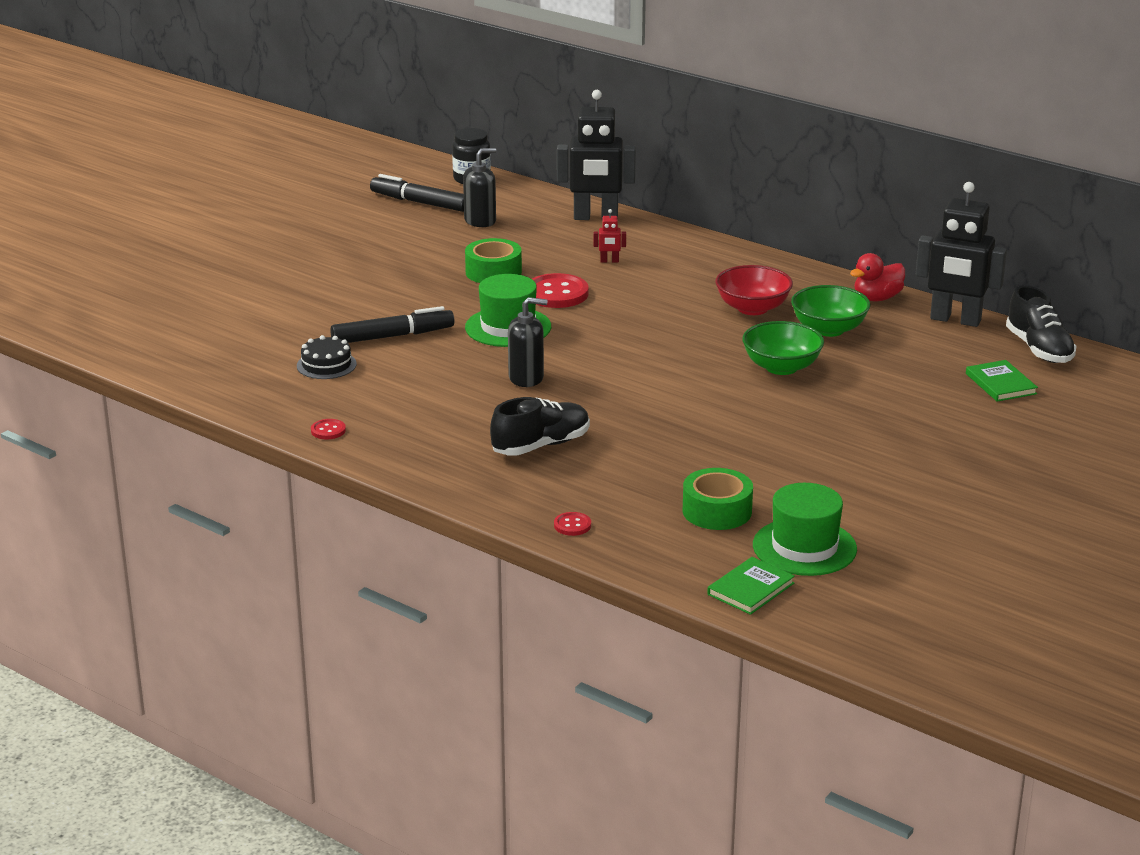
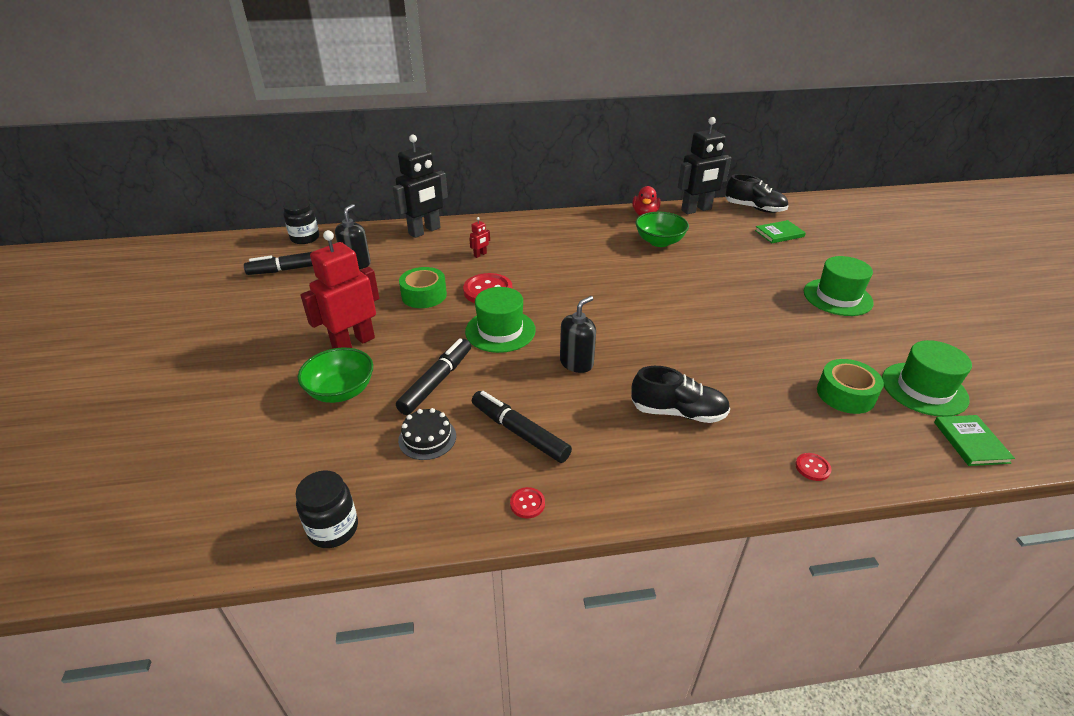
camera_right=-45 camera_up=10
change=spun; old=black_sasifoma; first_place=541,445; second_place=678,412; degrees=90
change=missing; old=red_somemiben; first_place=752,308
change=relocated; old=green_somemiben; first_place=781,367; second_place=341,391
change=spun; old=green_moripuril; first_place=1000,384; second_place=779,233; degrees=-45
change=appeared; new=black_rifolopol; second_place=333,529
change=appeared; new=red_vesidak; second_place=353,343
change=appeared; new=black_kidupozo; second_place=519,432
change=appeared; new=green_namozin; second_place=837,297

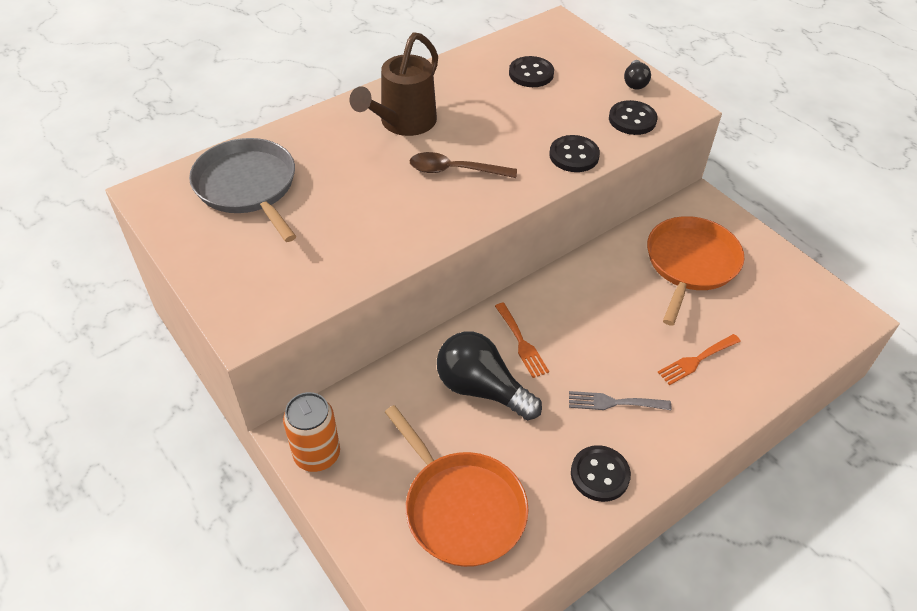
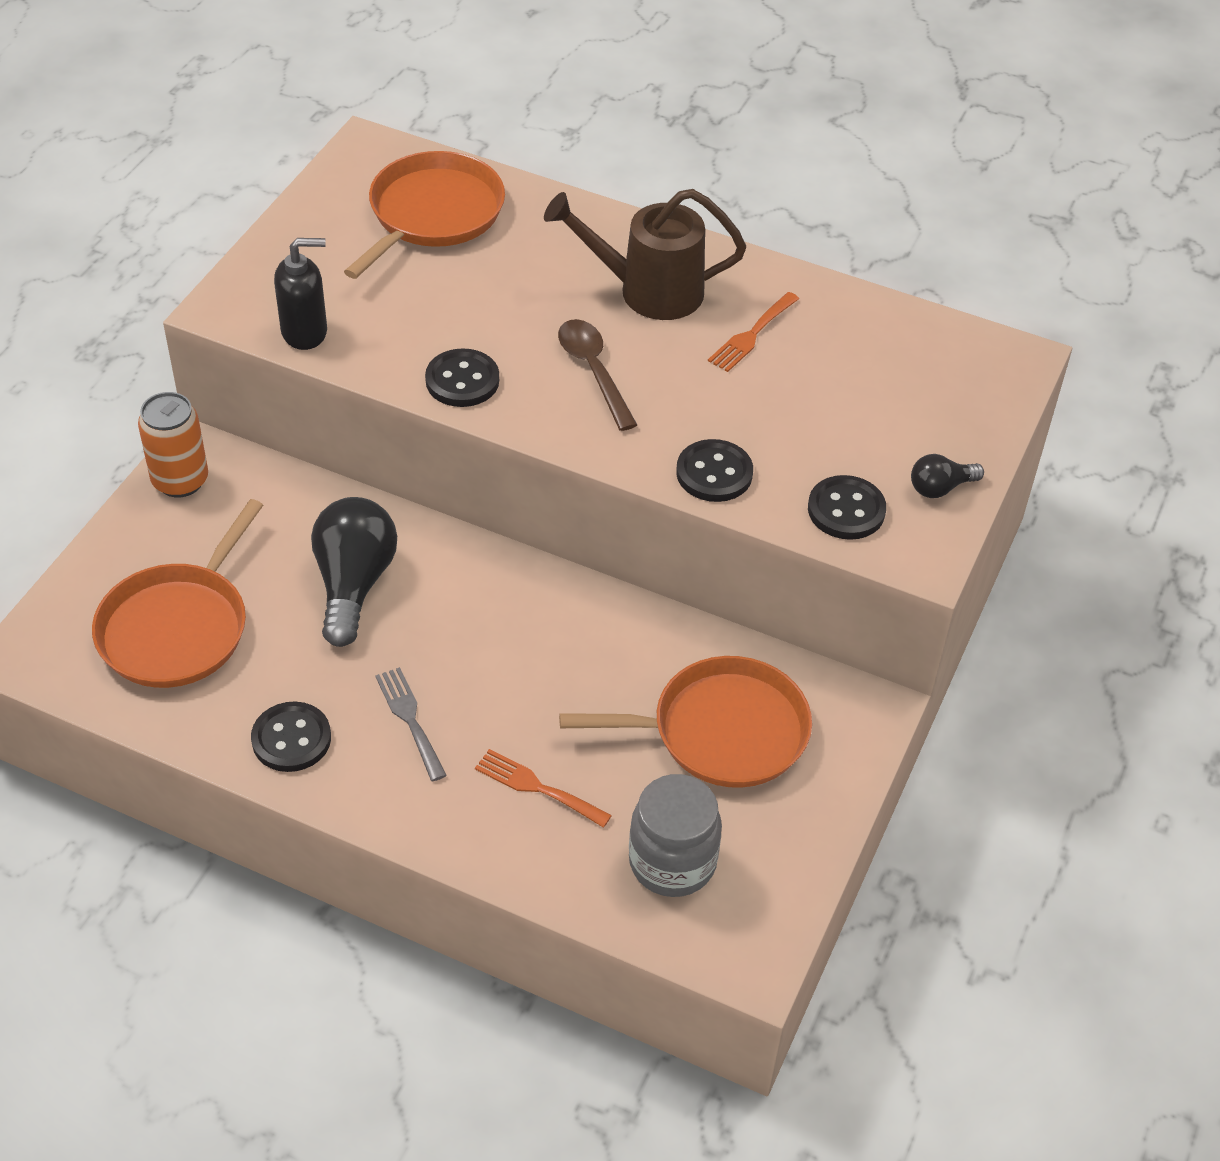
camera_right=60 camera_up=0
change=colour; old=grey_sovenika; new=orange_sovenika; first_place=248,187; second_place=432,214
change=relocated; old=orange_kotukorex; first_place=521,343; second_place=751,335
change=relocated; old=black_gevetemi; first_place=531,74; second_place=462,380
change=appeared; new=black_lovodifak; second_place=305,332
change=appeared; new=grey_rifolopol; second_place=672,862

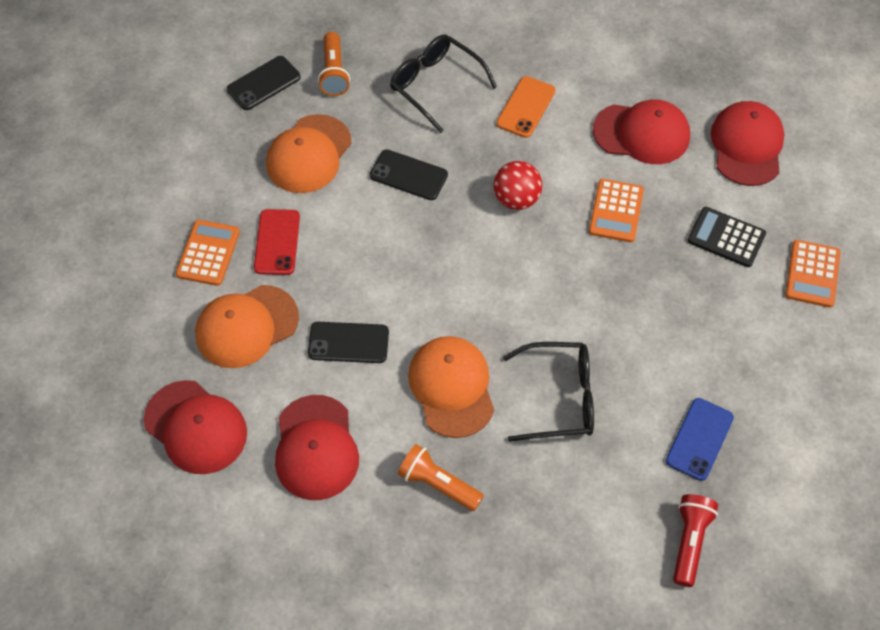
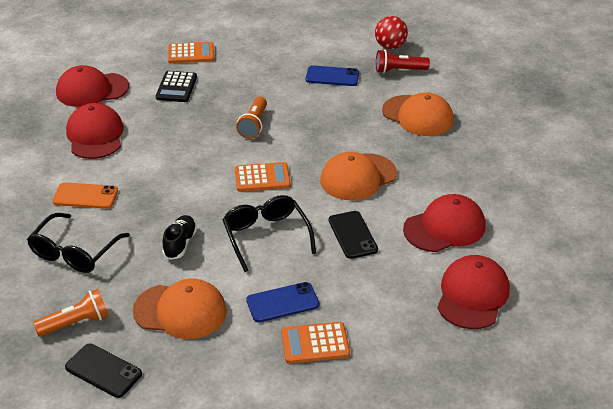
camera_right=-110 camera_up=-20
change=relocated; old=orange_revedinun; first_place=246,326; second_place=418,116
change=colour; old=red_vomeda; new=blue_vomeda; first_place=277,242; second_place=282,303
change=exchanged; old=black_vomeda; new=black_sasifoma; first_place=408,175; second_place=180,244
change=relocated; old=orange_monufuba; first_place=438,484; second_place=254,125
change=relocated; old=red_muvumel; first_place=516,199; second_place=390,46
change=relocated; old=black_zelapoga; first_place=559,398; second_place=266,237
change=relocated; old=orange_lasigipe; first_place=616,211; second_place=262,178

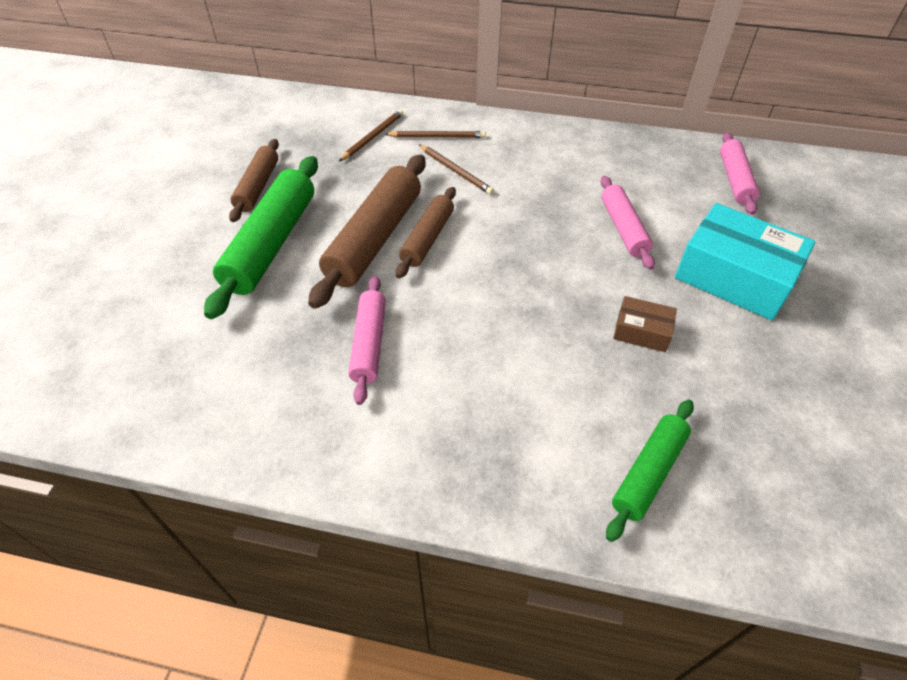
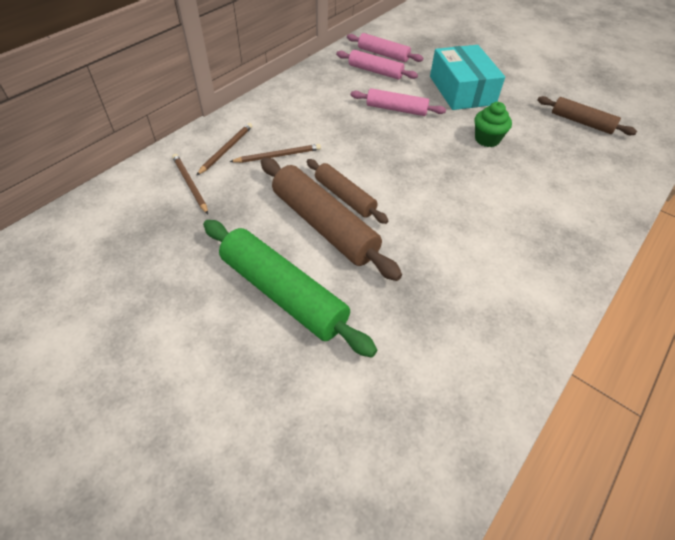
camera_right=-65 camera_up=0
change=relocated; old=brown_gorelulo; first_place=257,186; second_place=581,122
change=relocated; old=pink_gorelulo; first_place=369,344; second_place=375,71
change=missing; old=green_gorelulo; first_place=648,472
change=exchanged; old=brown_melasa; new=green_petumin; first_place=641,331; second_place=487,139
change=spun; old=turquoise_melasa; first_place=734,276; second_place=461,90; degrees=-75

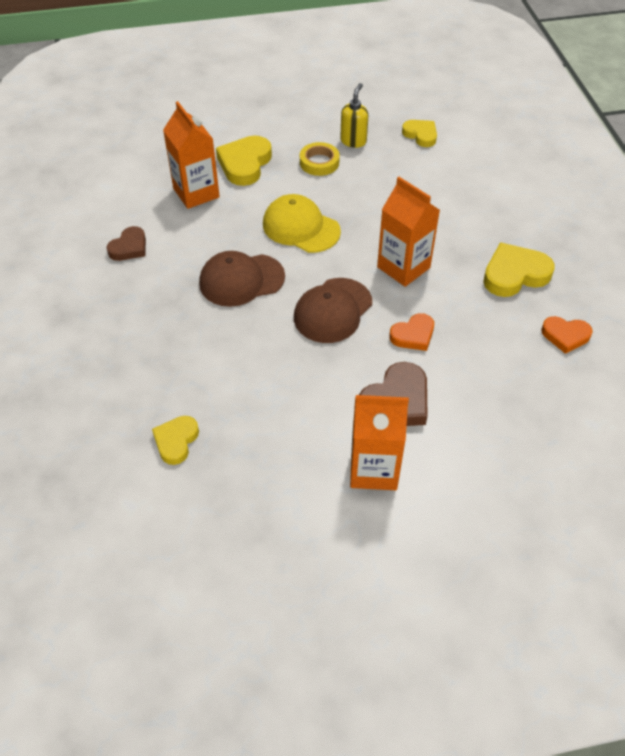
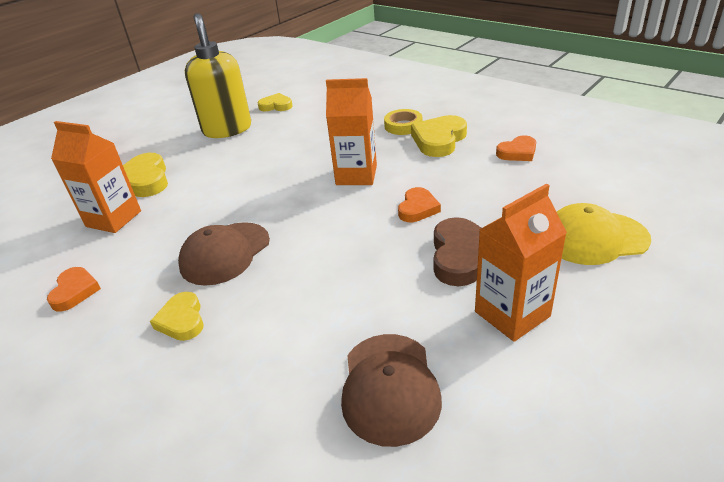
camera_right=-35 camera_up=-15
change=colour; old=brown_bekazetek; new=orange_bekazetek; first_place=129,247; second_place=75,291
change=relocated; old=yellow_bekazetek; first_place=176,441; second_place=182,320
change=relocated; old=yellow_revedinun; first_place=301,227; second_place=594,238
change=relocated; old=brown_revedinun; first_place=333,310; second_place=389,387
change=relocated; old=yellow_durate; first_place=319,162; second_place=403,126
change=size; old=yellow_lovodifak; first_place=353,141; second_place=227,129; factor=2.0

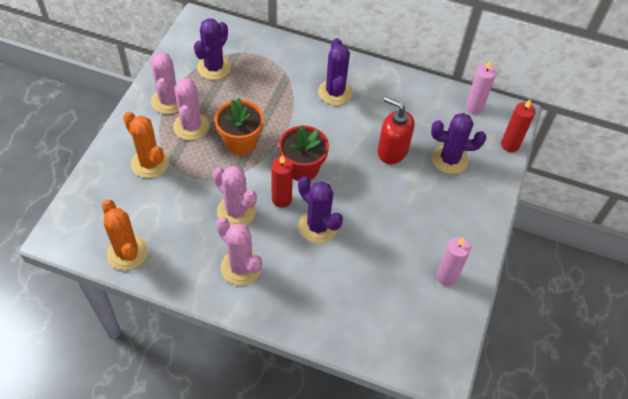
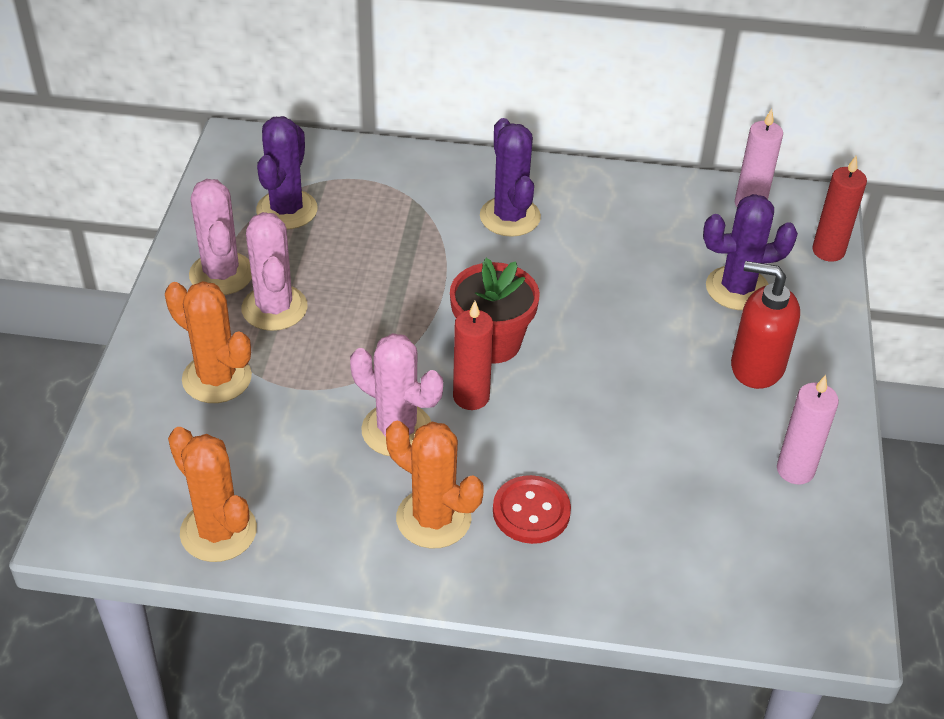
camera_right=-10 camera_up=-10
change=missing; old=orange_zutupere; first_place=240,142
change=colour; old=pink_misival; new=orange_misival; first_place=241,267; second_place=433,518
change=missing; old=purple_misival; first_place=317,226
change=relocated; old=red_lovodifak; first_place=392,151; second_place=756,366
change=appeared; new=red_gevetemi; second_place=531,511

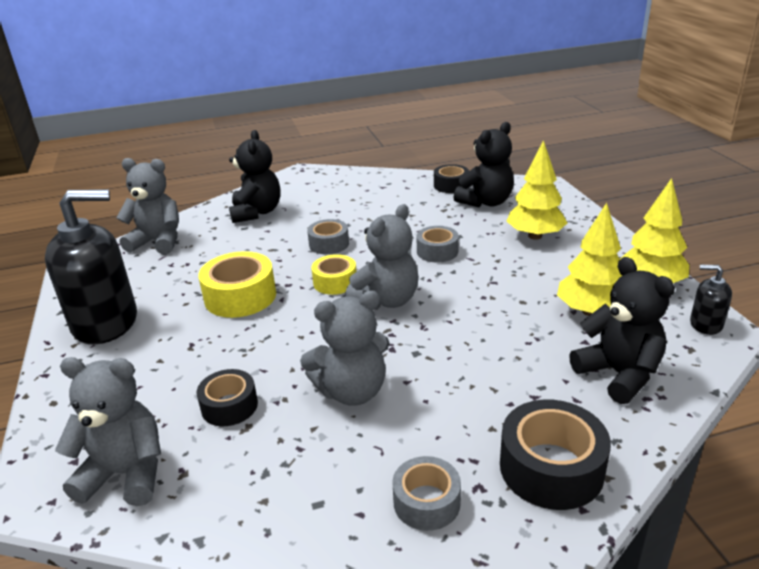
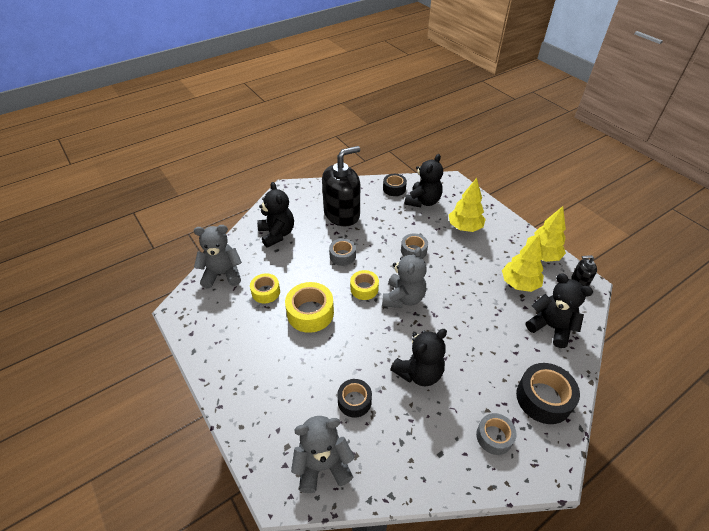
camera_right=-20 camera_up=15
change=relocated; old=black_lovodifak; first_place=105,322; second_place=342,214
change=colour; old=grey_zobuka; new=black_zobuka; first_place=352,391; second_place=419,373
change=appeared; new=yellow_durate; second_place=266,292

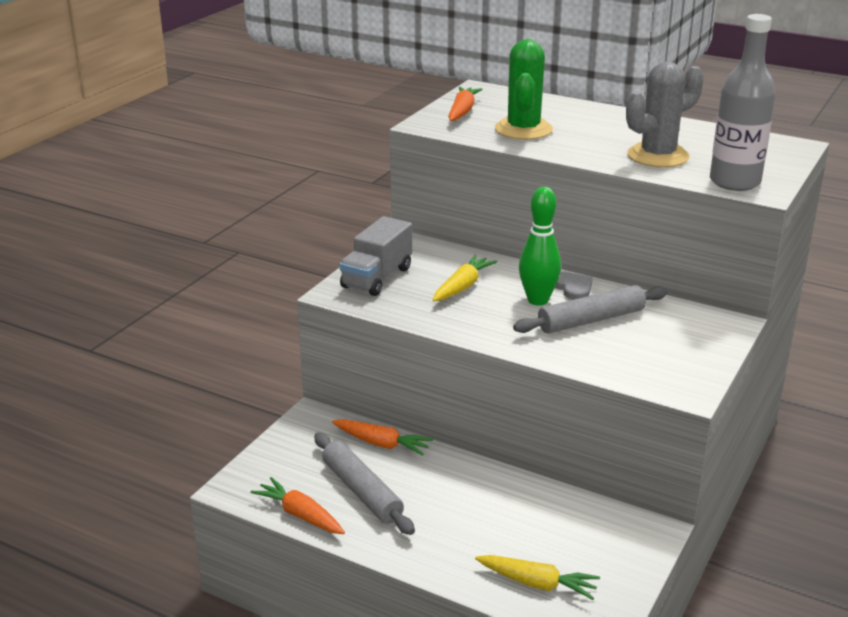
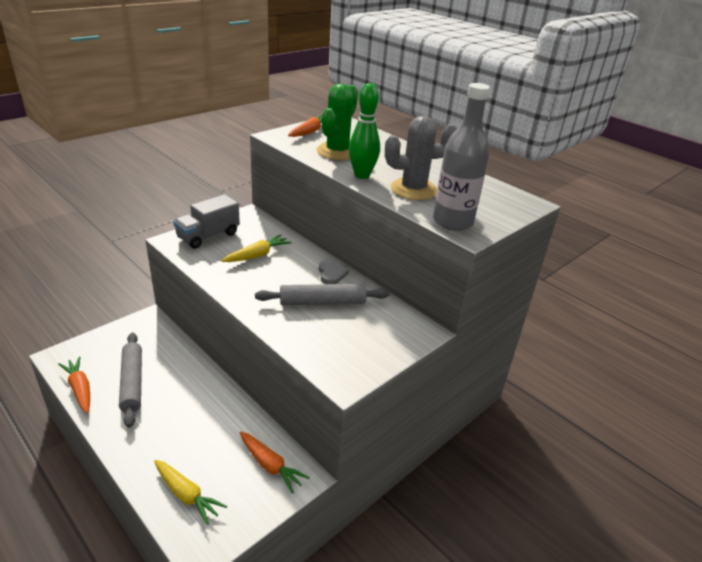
camera_right=15 camera_up=5
change=relocated; old=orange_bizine; first_place=381,444; second_place=270,465
change=relocated; old=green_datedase; first_place=538,300; second_place=362,175

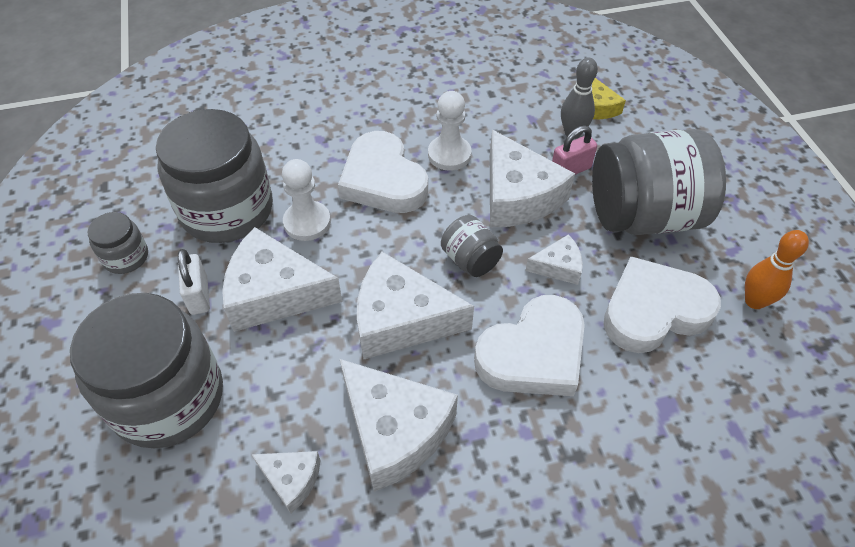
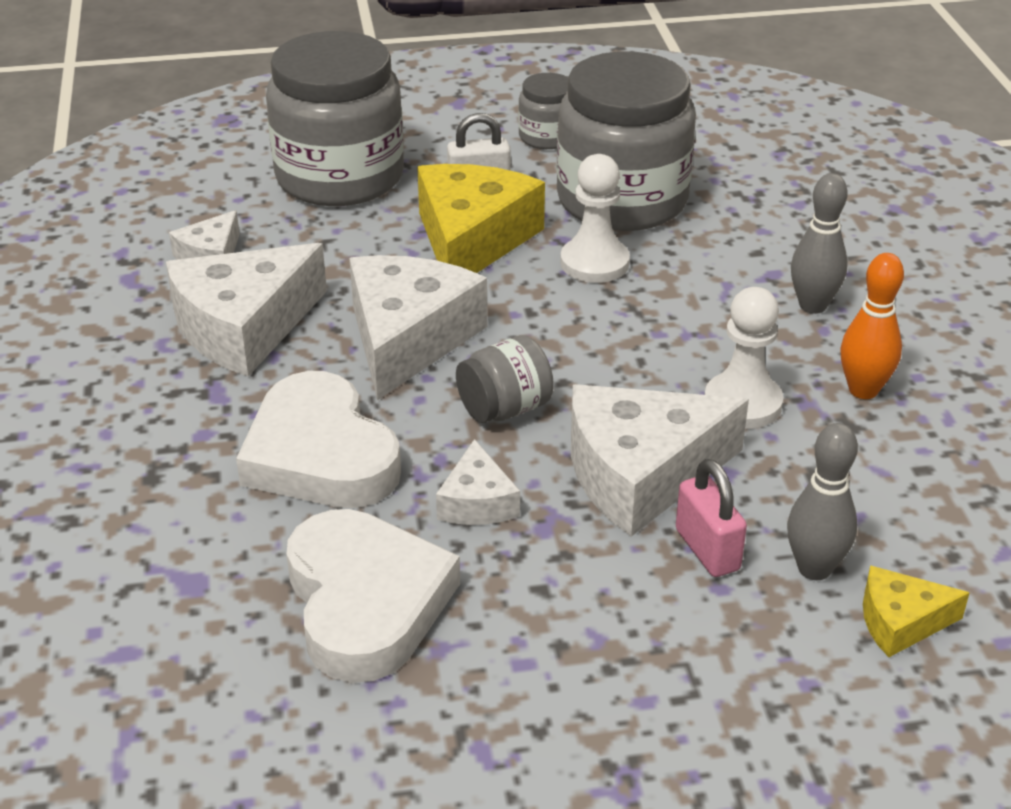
camera_right=95 camera_up=-15
change=colour; old=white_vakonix; new=yellow_vakonix; first_place=274,293; second_place=472,240
change=missing; old=white_bekazetek; first_place=383,180
change=missing; old=grey_rifolopol; first_place=643,216
change=relocated; old=orange_datedase; first_place=754,301; second_place=863,390
change=appeared; new=grey_datedase; second_place=813,305

